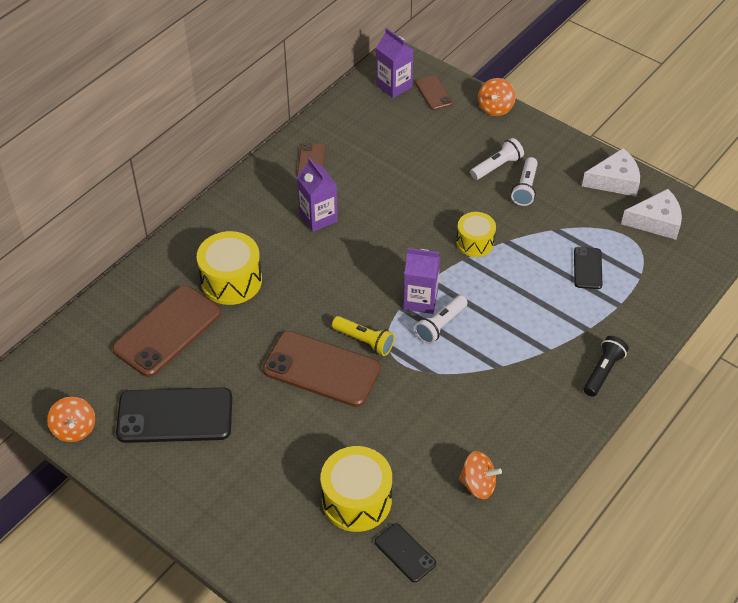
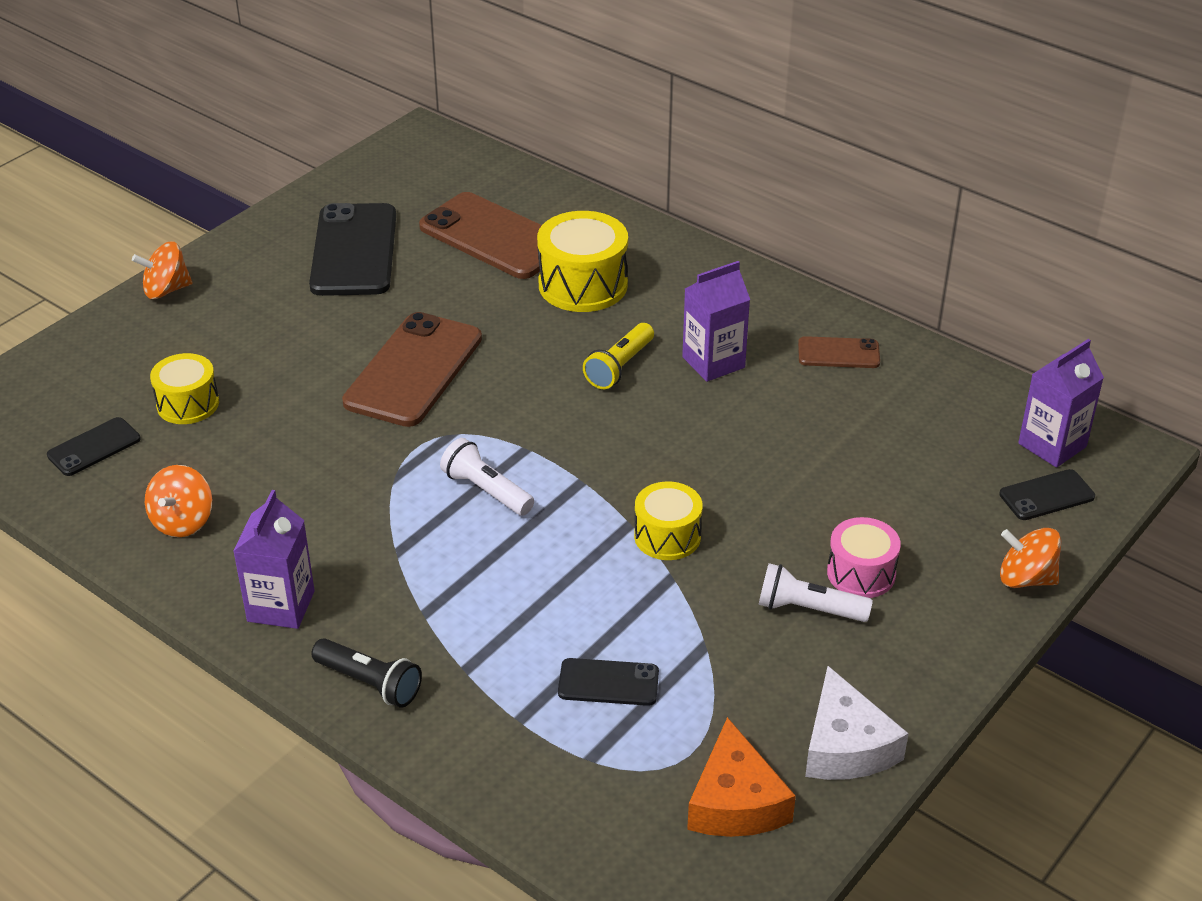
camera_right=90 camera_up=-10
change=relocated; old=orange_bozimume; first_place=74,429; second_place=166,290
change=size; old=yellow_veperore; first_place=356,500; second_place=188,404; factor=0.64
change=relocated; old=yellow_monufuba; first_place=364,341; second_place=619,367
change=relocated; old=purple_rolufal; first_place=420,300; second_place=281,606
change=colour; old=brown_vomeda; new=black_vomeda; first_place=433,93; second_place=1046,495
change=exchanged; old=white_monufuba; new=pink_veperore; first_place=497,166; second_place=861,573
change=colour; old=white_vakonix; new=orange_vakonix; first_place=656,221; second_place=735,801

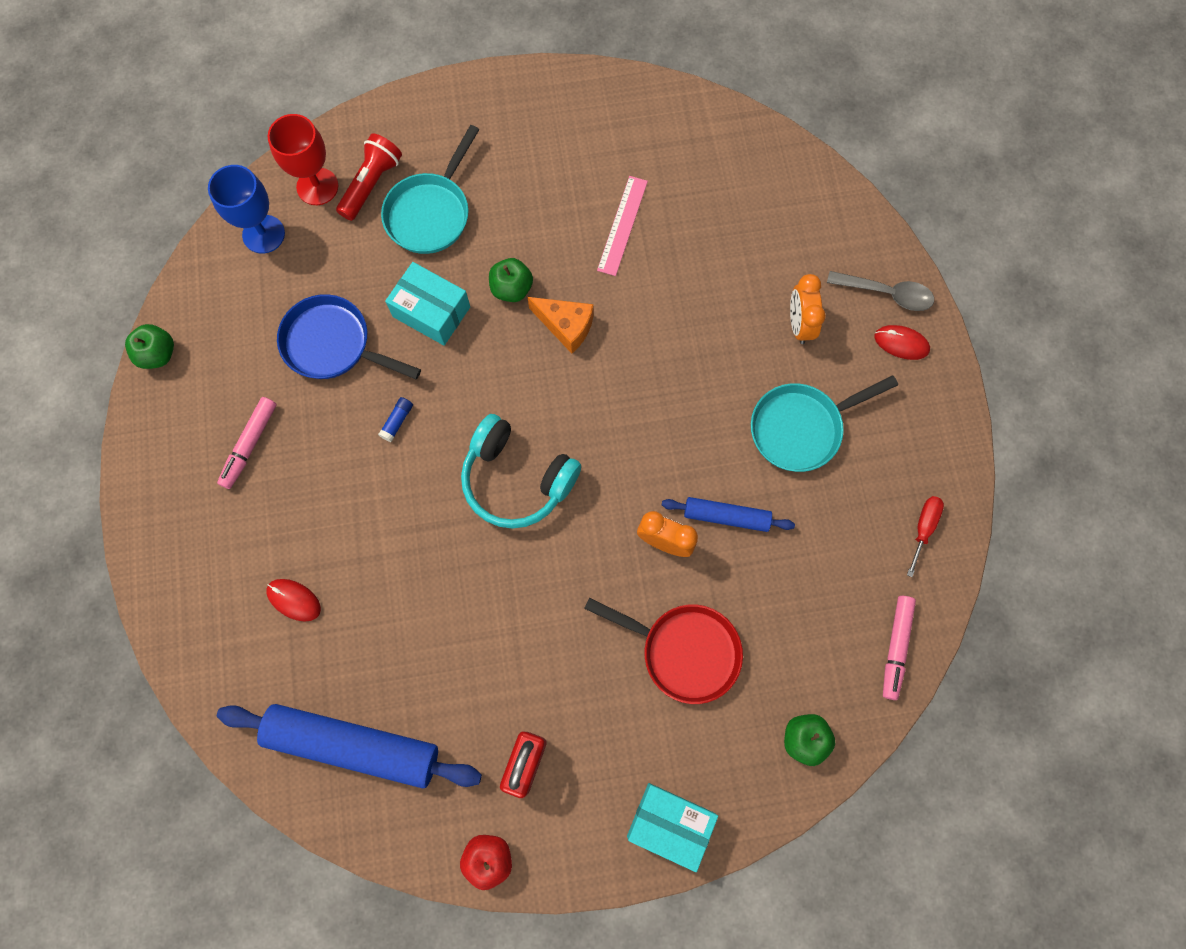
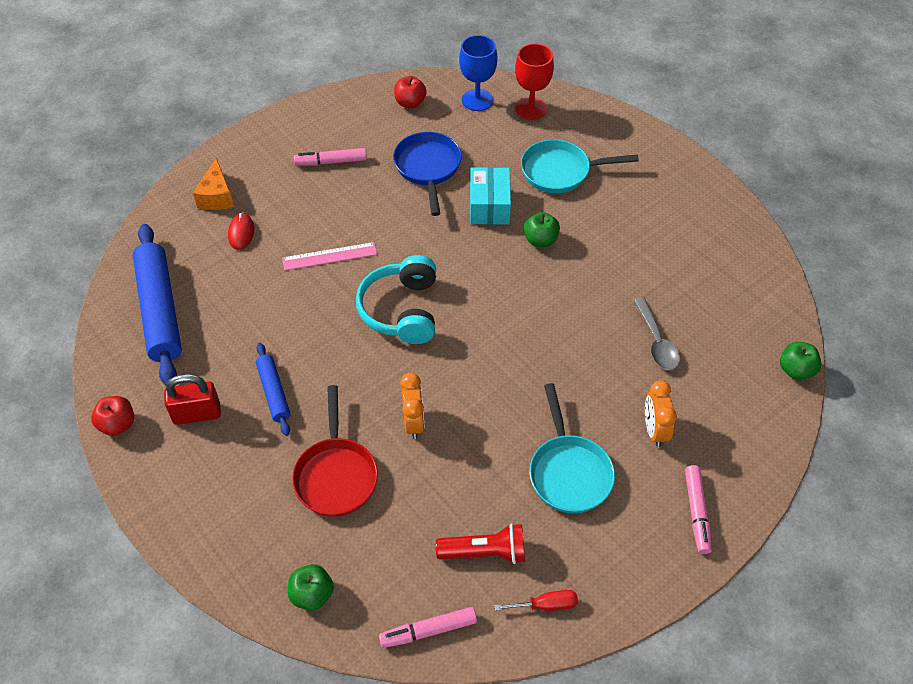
camera_right=60 camera_up=-20
change=relocated; old=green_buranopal; first_place=158,354; second_place=795,370
change=relocated; old=red_monufuba; first_place=371,184; second_place=484,552
change=missing; old=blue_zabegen; first_place=397,421
change=relocated; old=orange_vakonix; first_place=566,326; second_place=217,196
change=relocated; old=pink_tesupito; first_place=622,225; second_place=329,256
change=missing; old=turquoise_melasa; first_place=670,824
change=relocated; old=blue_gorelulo; first_place=726,516; second_place=274,392
change=spun; old=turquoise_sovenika; first_place=801,428; second_place=569,472; degrees=-135
change=spun; old=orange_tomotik; first_place=799,324; second_place=654,430; degrees=-60
change=relocated; old=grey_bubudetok; first_place=887,293; second_place=656,342
change=exchanged; old=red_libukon; new=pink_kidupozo; first_place=901,343; second_place=696,512
change=appeared; new=red_buranopal; second_place=410,103

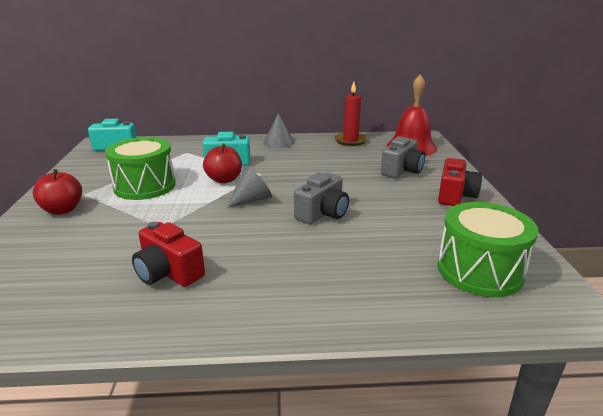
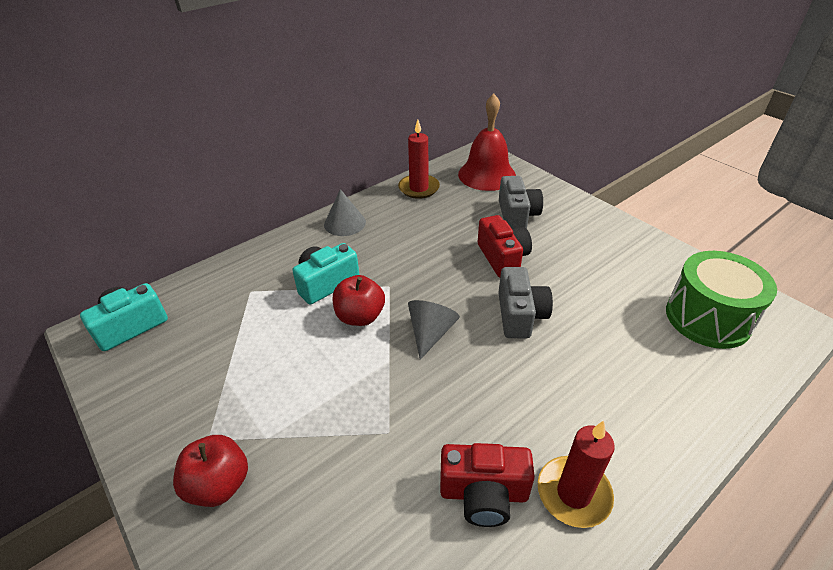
camera_right=-35 camera_up=15
change=missing; old=green_veperore; first_place=145,186
change=relocated; old=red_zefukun; first_place=455,195; second_place=502,258
change=appeared; new=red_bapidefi; second_place=573,493

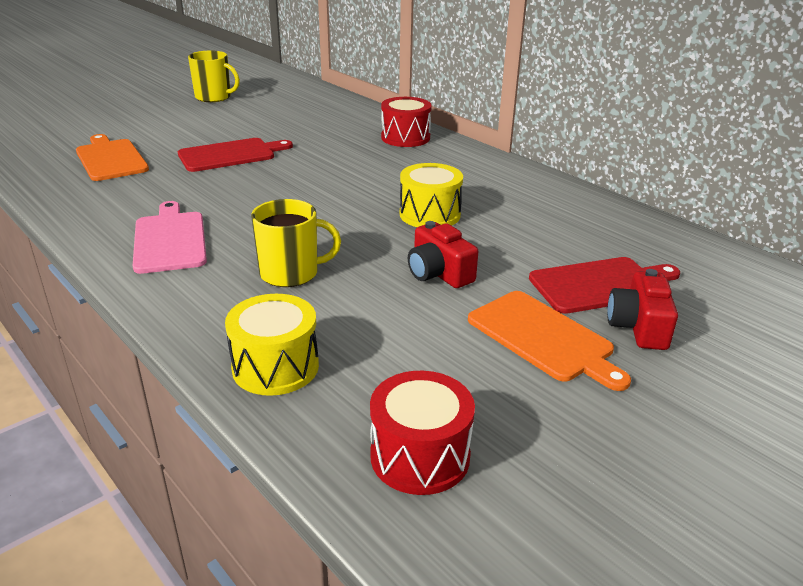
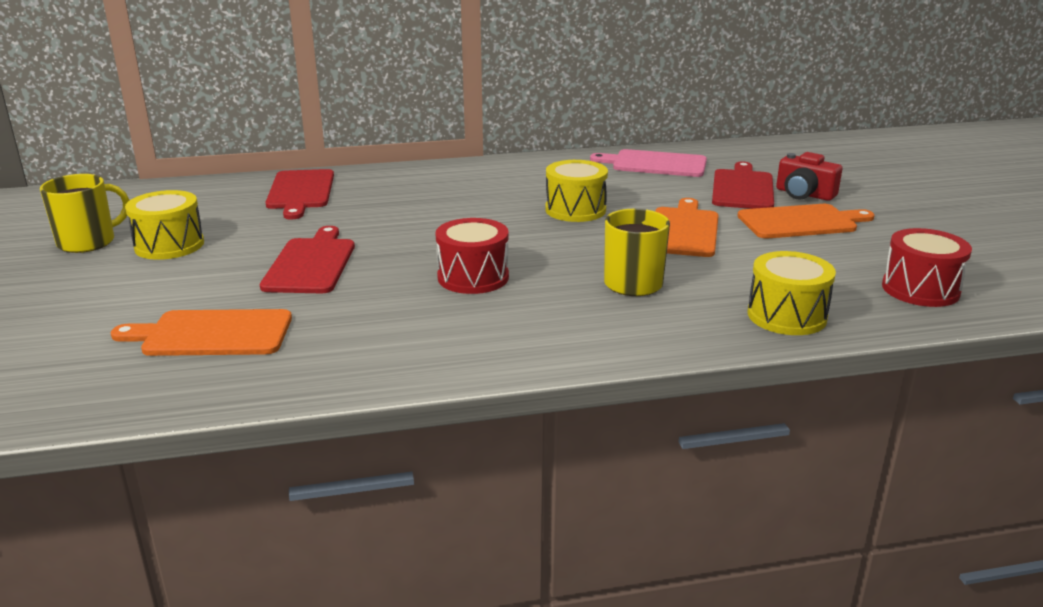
camera_right=-60 camera_up=-5
change=relocated; old=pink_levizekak; first_place=170,240; second_place=655,164
change=relocated; old=red_veperore; first_place=405,138; second_place=473,277
change=exchanged; old=red_zefukun; new=orange_levizekak; first_place=438,273; second_place=683,230
change=appeared; new=yellow_veperore; second_place=169,245
change=appeared; new=red_levizekak; second_place=301,192

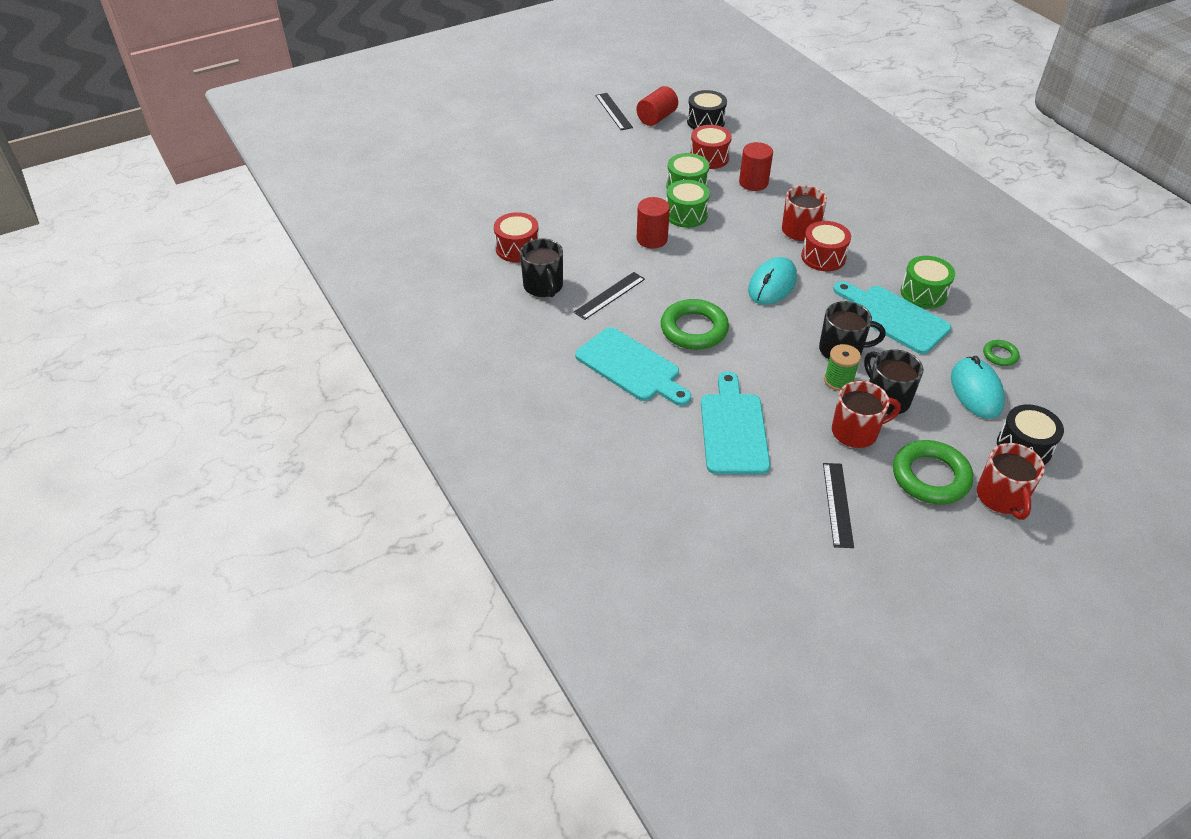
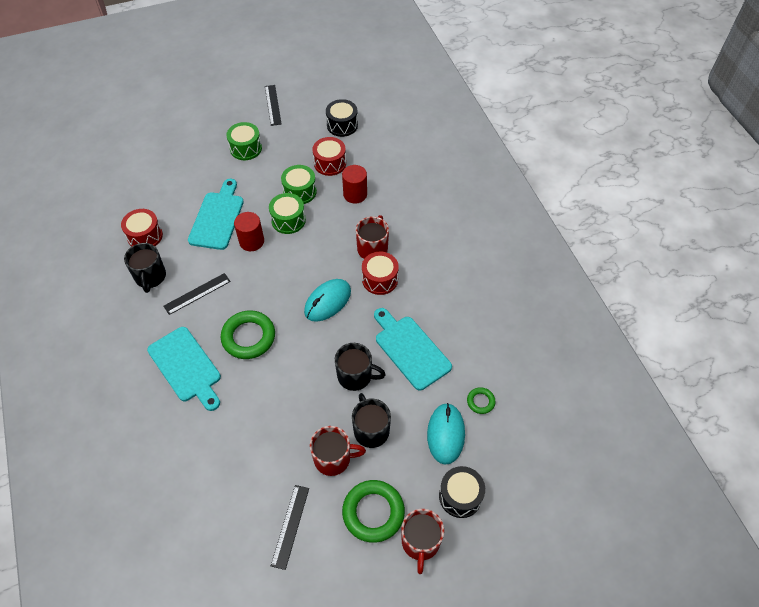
camera_right=10 camera_up=10
change=missing; old=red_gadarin; first_place=656,118
change=relocated; old=turquoise_levizekak; first_place=733,429; second_place=217,218
change=missing; old=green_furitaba; first_place=838,380
change=relocated; old=green_veperore; first_place=923,293; second_place=246,148

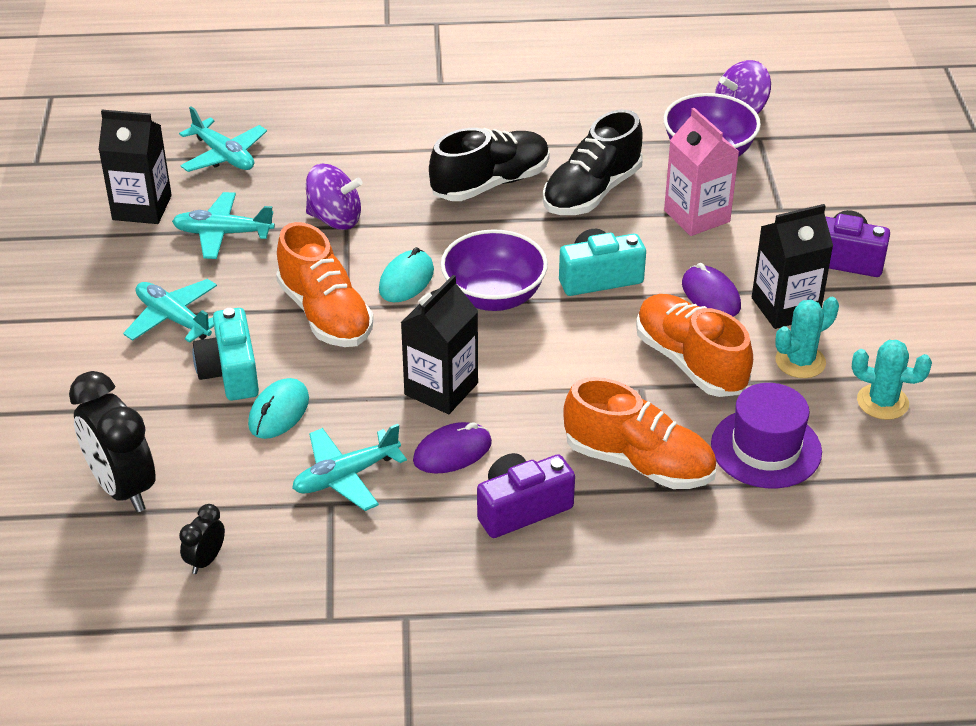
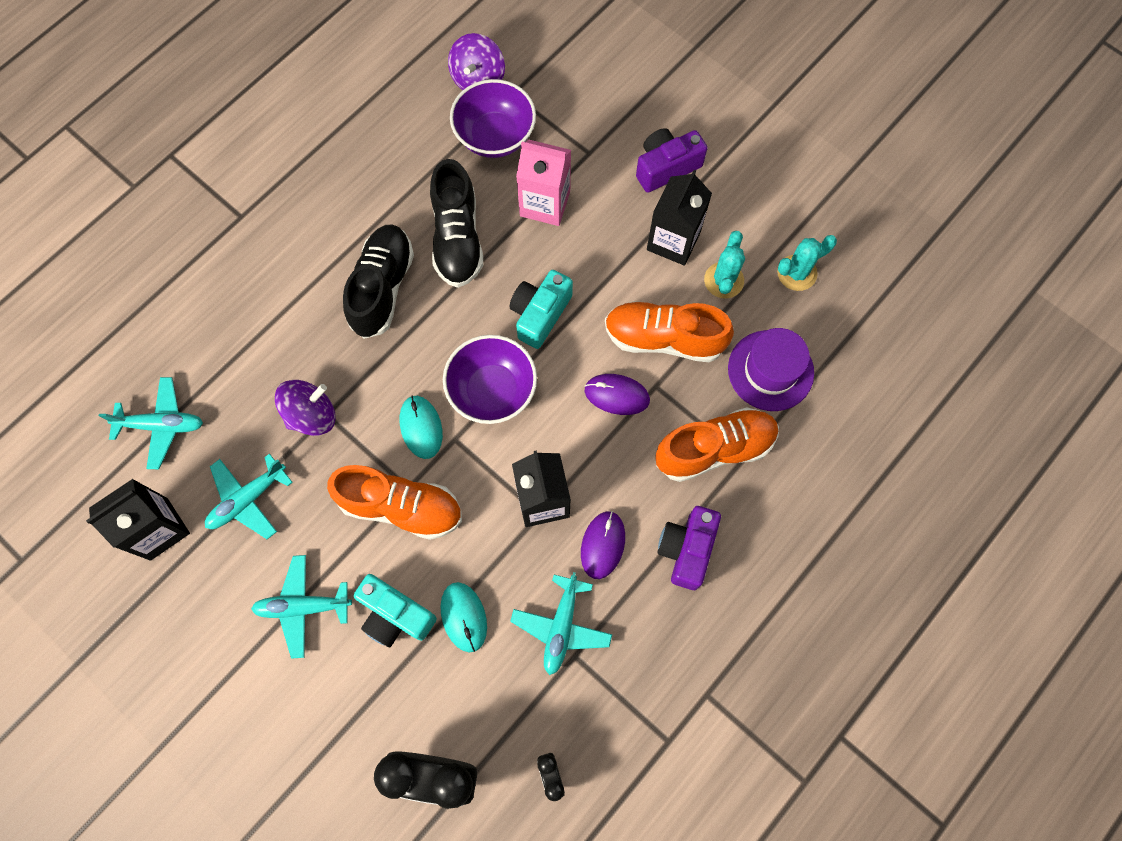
camera_right=-45 camera_up=30
change=relocated; old=purple_libukon; first_place=711,295; second_place=617,395

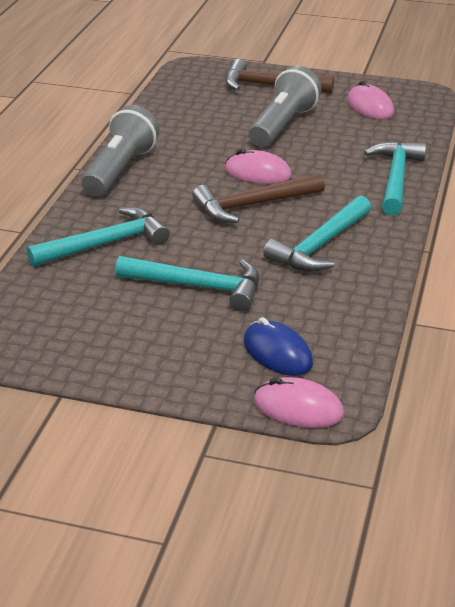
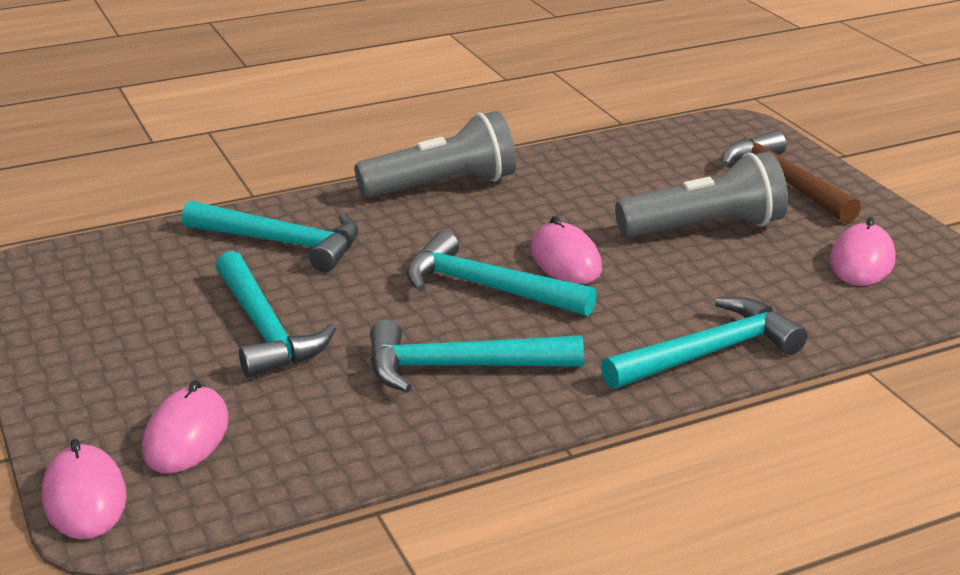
camera_right=50 camera_up=-5
change=colour; old=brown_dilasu; new=turquoise_dilasu; first_place=253,205; second_place=487,288
change=colour; old=blue_libukon; new=pink_libukon; first_place=277,352; second_place=186,436

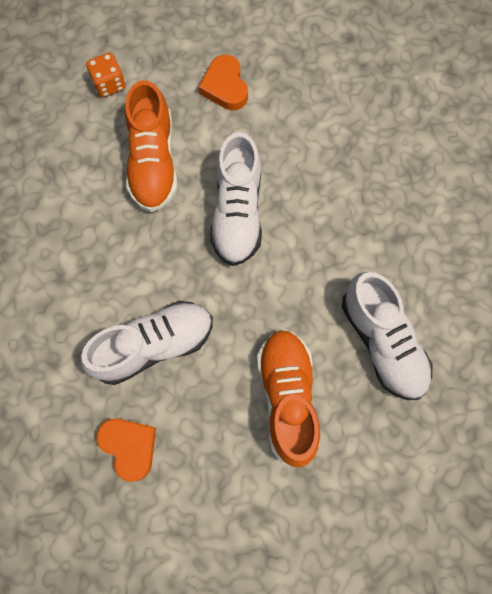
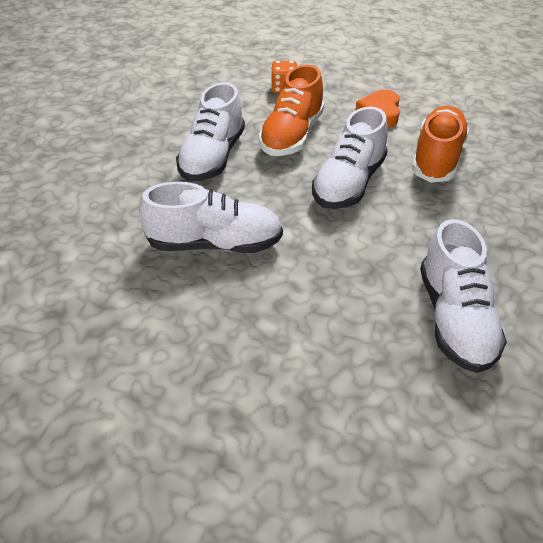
camera_right=25 camera_up=-30
change=missing; old=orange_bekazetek; first_place=129,447
change=relocated; old=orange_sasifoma; first_place=287,397; second_place=437,158
change=appeared; new=white_sasifoma; second_place=212,157

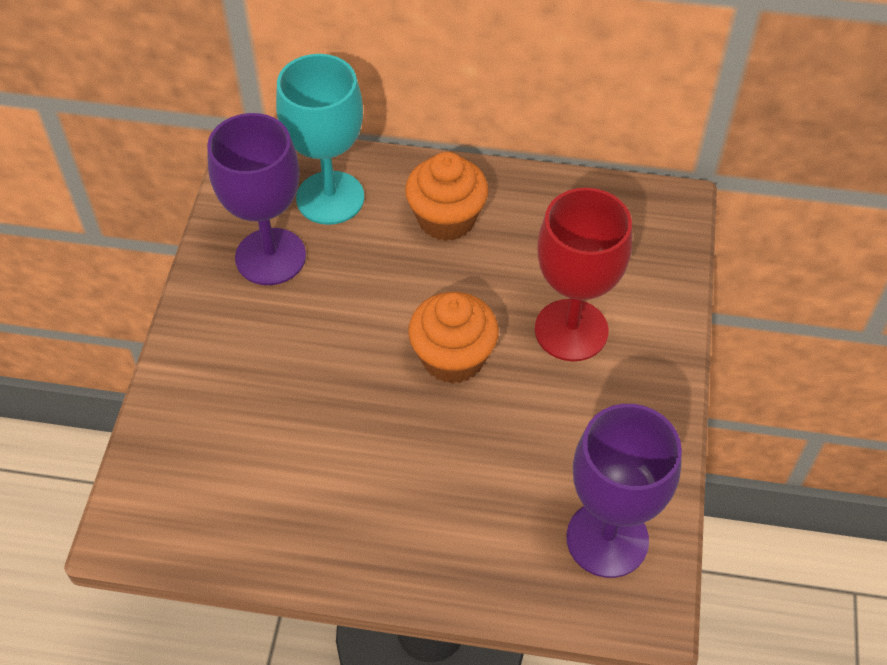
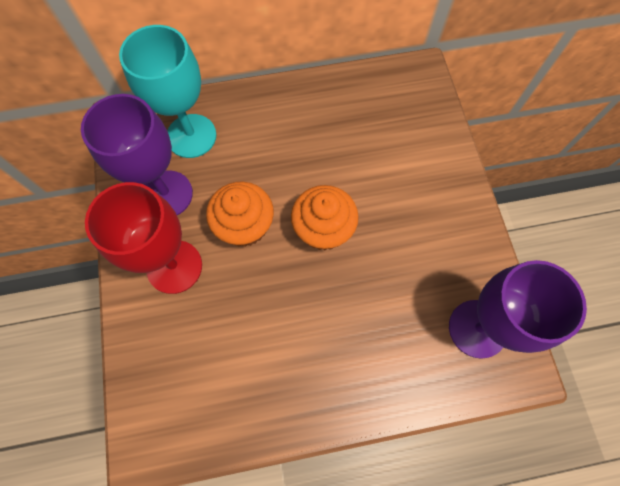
camera_right=-20 camera_up=15
change=relocated; old=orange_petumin; first_place=446,219; second_place=245,226
change=relocated; old=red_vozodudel; first_place=571,330; second_place=174,266

